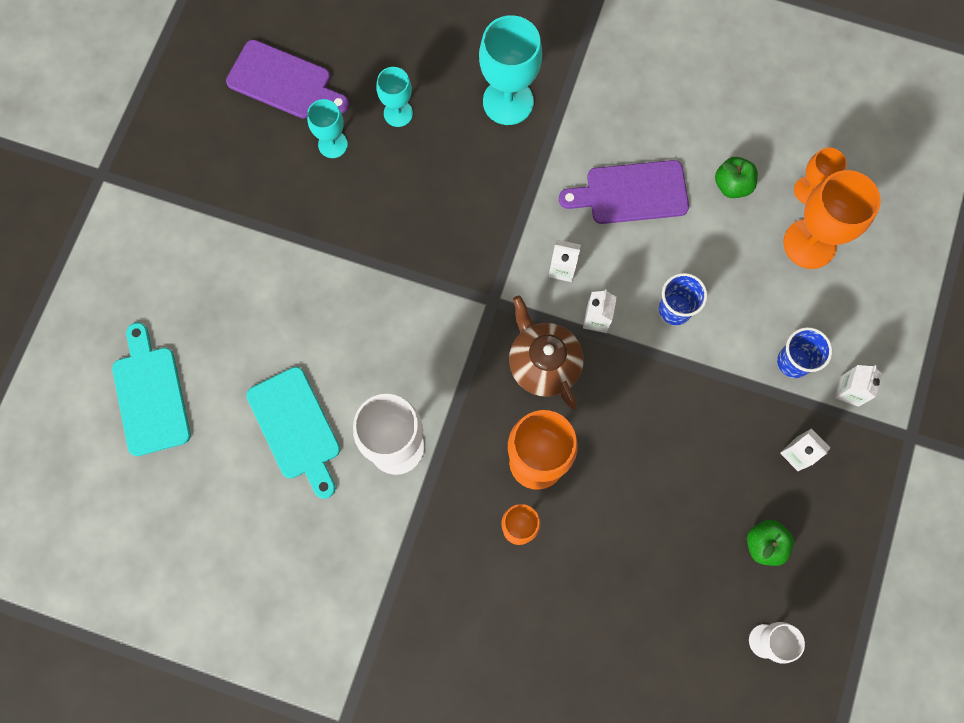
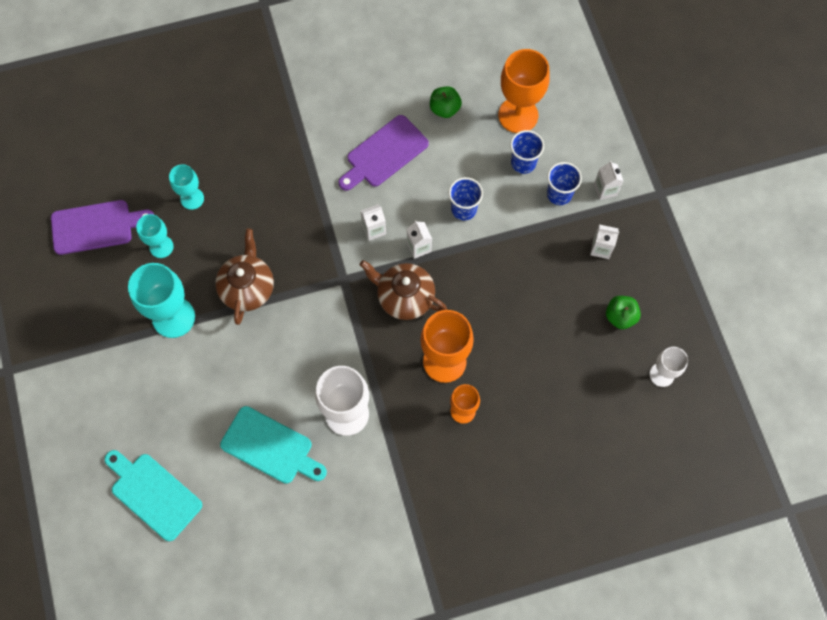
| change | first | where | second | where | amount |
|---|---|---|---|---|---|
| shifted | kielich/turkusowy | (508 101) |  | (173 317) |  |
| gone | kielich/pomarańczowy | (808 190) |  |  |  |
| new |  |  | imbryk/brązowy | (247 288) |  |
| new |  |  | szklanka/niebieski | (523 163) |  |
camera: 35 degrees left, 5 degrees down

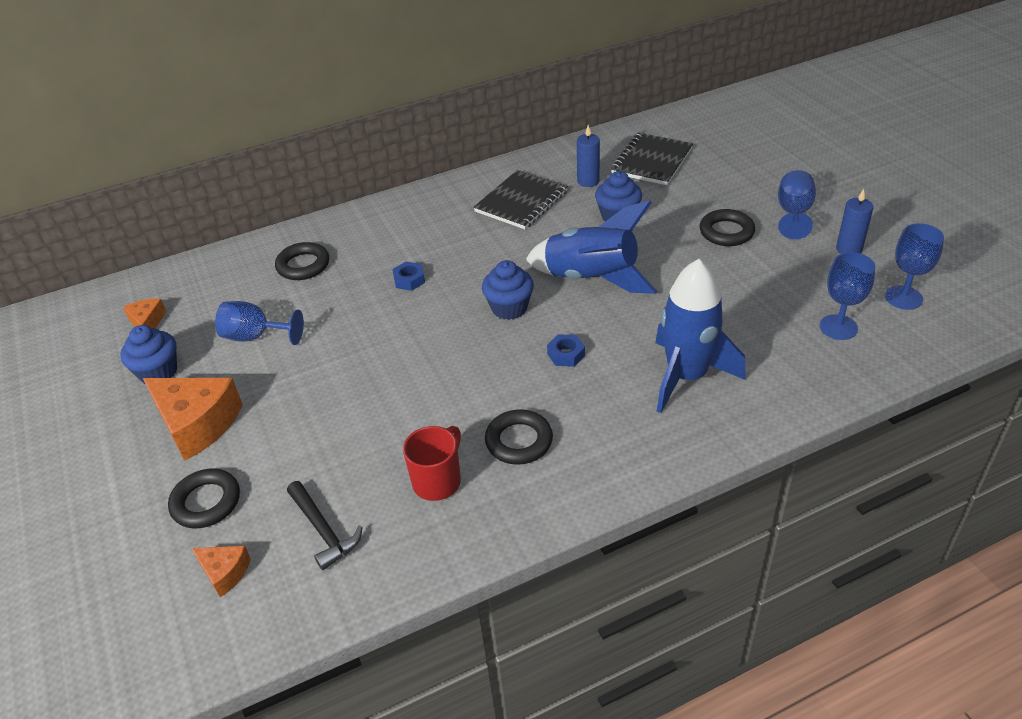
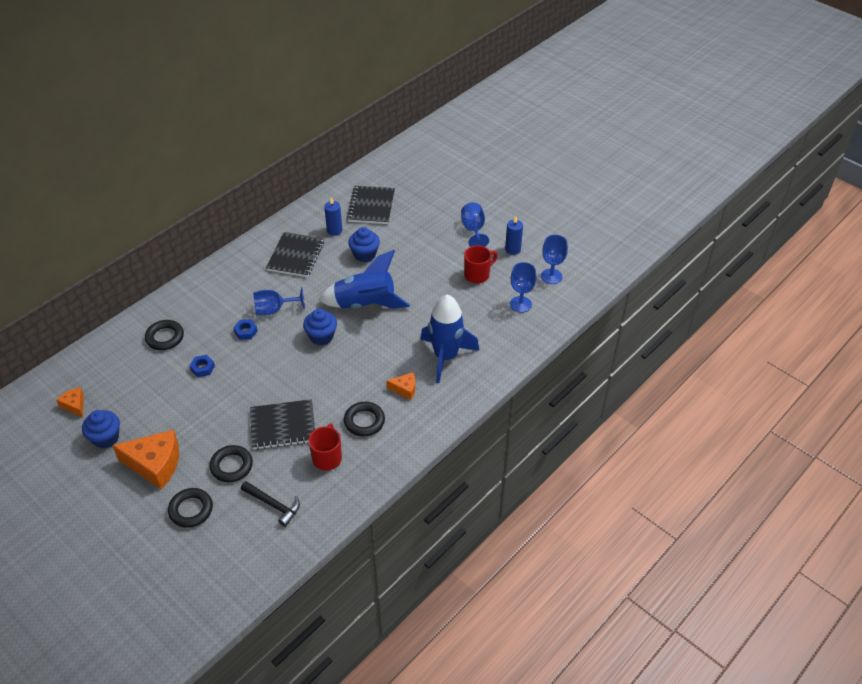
| change | first | where | second | where | amount |
|---|---|---|---|---|---|
| shifted | ser/pomarańczowy | (224 573) |  | (405 389) |  |
| shifted | kielich/niebieski | (255 336) |  | (274 310) |  |
| shifted | nakrętka/niebieski | (566 354) |  | (202 368) |  |
| shifted | pierścień/czarny | (726 232) |  | (231 466) |  |
| new |  |  | zeszyt/czarny | (283 426) |  |
| new |  |  | kubek/czerwony | (477 275) |  |
camera: 25 degrees left, 5 degrees up

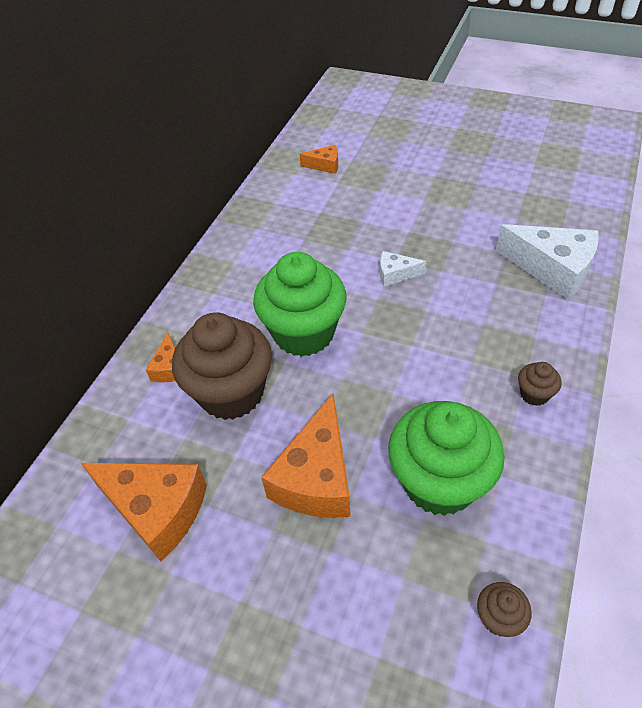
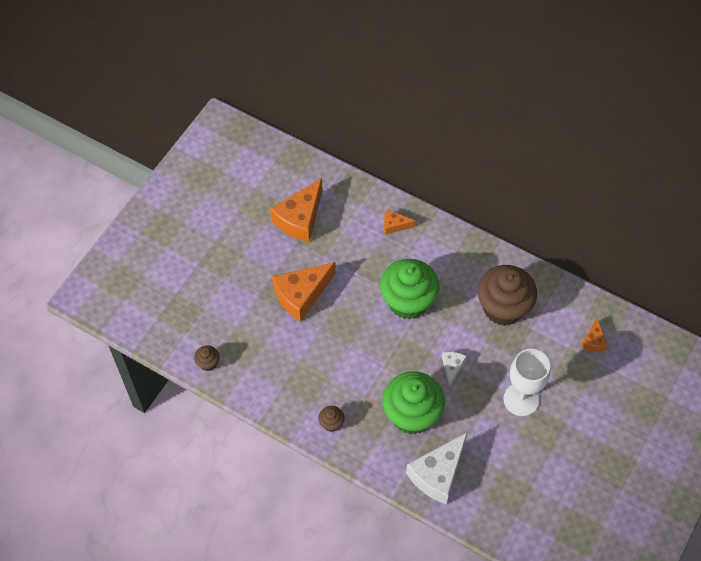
| change | first | where | second | where | amount |
|---|---|---|---|---|---|
| shifted | muffinka/brązowy | (231 393) |  | (503 308) |  |
| rotated | ser/pomarańczowy | (316 477) |  | (301 295) | 60 degrees counterclockwise |
| shifted | muffinka/zielony | (439 482) |  | (412 414) |  |
| new |  |  | kielich/biały | (521 399) |  |
camera: 95 degrees right, 10 degrees up

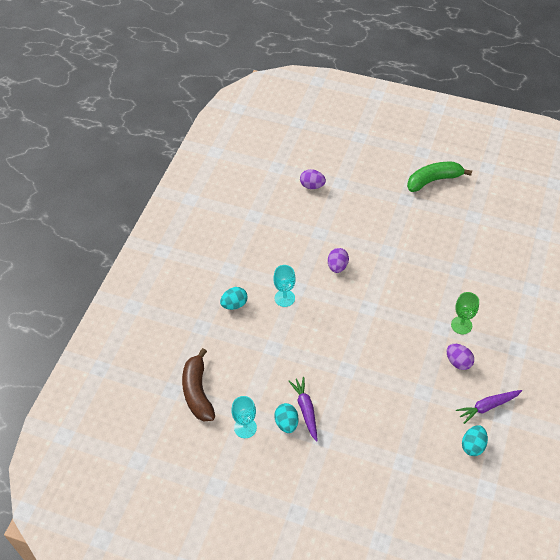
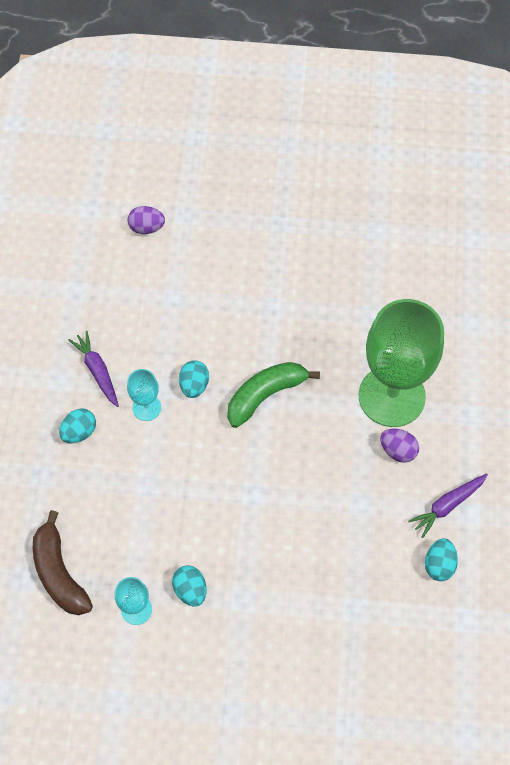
| change | first | where | second | where | amount |
|---|---|---|---|---|---|
| shifted | marchewka/fioletowy | (306 410) |  | (97 371) |  |
| gone | jajko/fioletowy | (337 266) |  |  |  |
| shifted | banan/zielony | (434 180) |  | (265 395) |  |
| scaled | kielich/zielony | (461 325) |  | (391 396) | x2.34 |
| new |  |  | jajko/turkusowy | (194 385) |  |
camera: 15 degrees left, 10 degrees up

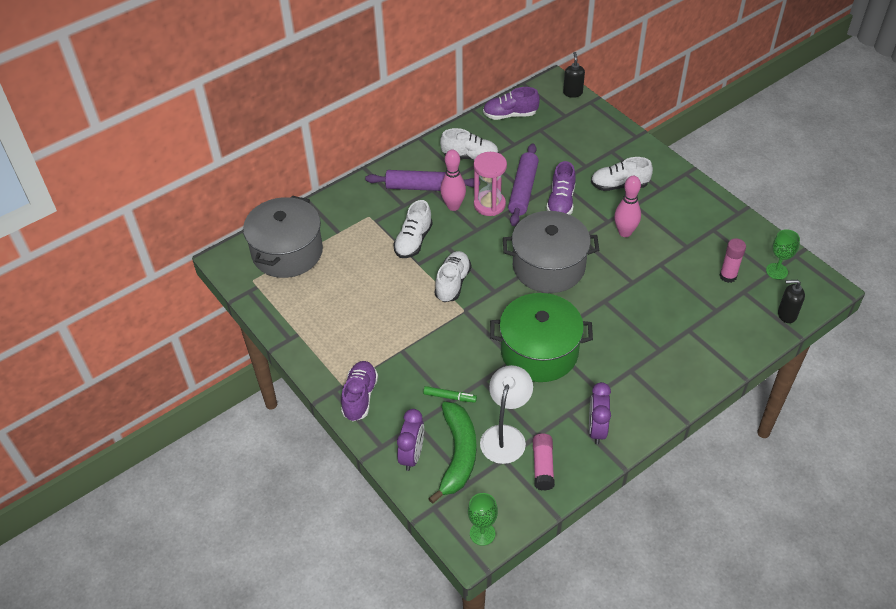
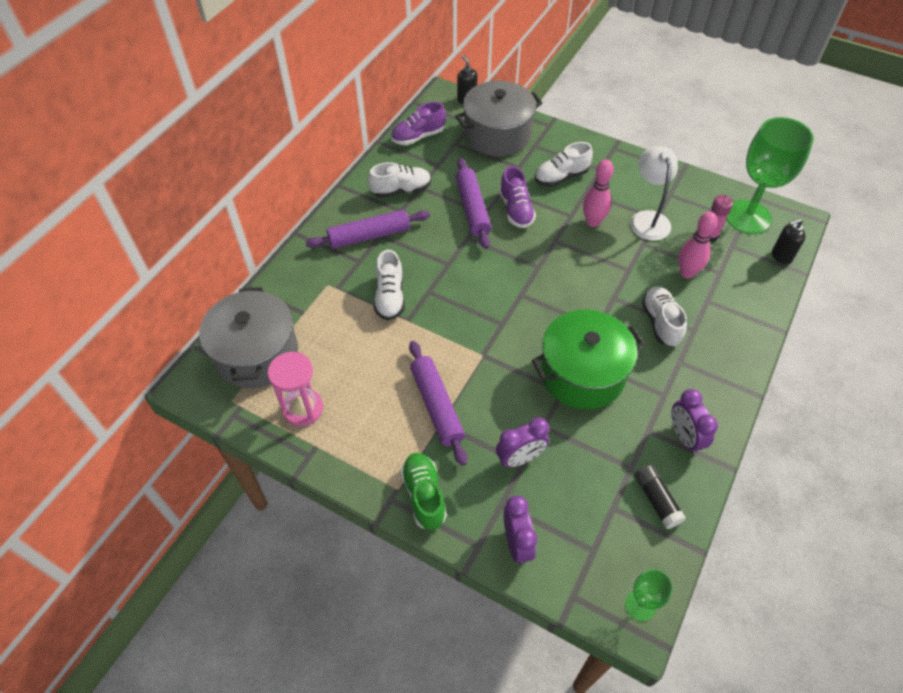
| change | first | where | second | where | amount |
|---|---|---|---|---|---|
| repainted | but/fioletowy | (360 397) | but/zielony | (424 495) |  |
| swapped | flamaster/zielony | (449 397) | budzik/fioletowy | (520 458) |  |
| gone | banan/zielony | (458 454) |  |  |  |
| shifted | but/biały | (452 283) |  | (660 323) |  |
| shifted | kręgiel/różowy | (453 206) |  | (687 273) |  |
| shifted | klepsydra/różowy | (489 205) |  | (302 408) |  |
| shifted | lampka/biały | (505 435) |  | (648 219) |  |
| shifted | garnek/szary | (548 266) |  | (497 135) |  |
| repainted | klej w sztyfcie/różowy | (542 466) | klej w sztyfcie/czarny | (656 500) |  |
| scaled | kielich/zielony | (776 271) |  | (747 217) | x2.10 |
| new |  |  | wałek do ciasta/fioletowy | (436 406) |  |
camera: 25 degrees left, 5 degrees up

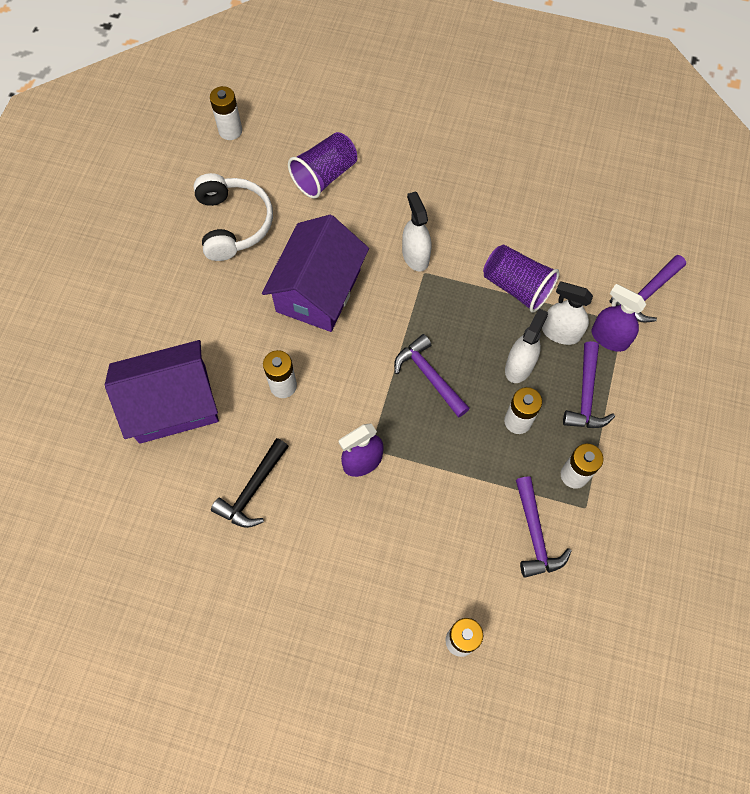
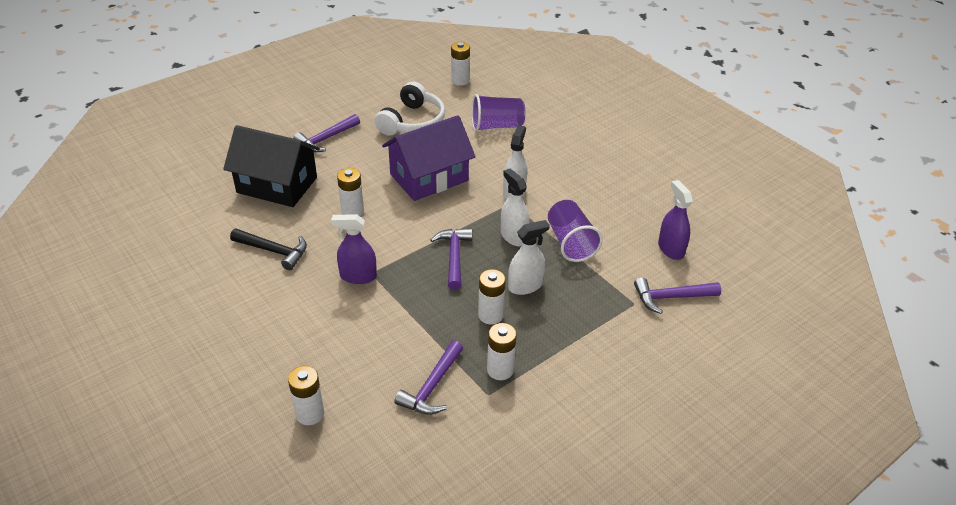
| change | first | where | second | where | amount |
|---|---|---|---|---|---|
| repainted | domek/fioletowy | (172 404) | domek/czarny | (277 185) |  |
| rotated | młotek/czarny | (253 489) |  | (273 251) | 135 degrees counterclockwise |
| shifted | spryskiwacz/biały | (560 332) |  | (513 236) |  |
| shifted | młotek/fioletowy | (586 394) |  | (326 139) |  |
| shifted | spryskiwacz/fioletowy | (609 338) |  | (671 249) |  |
camera: 35 degrees right, 25 degrees down

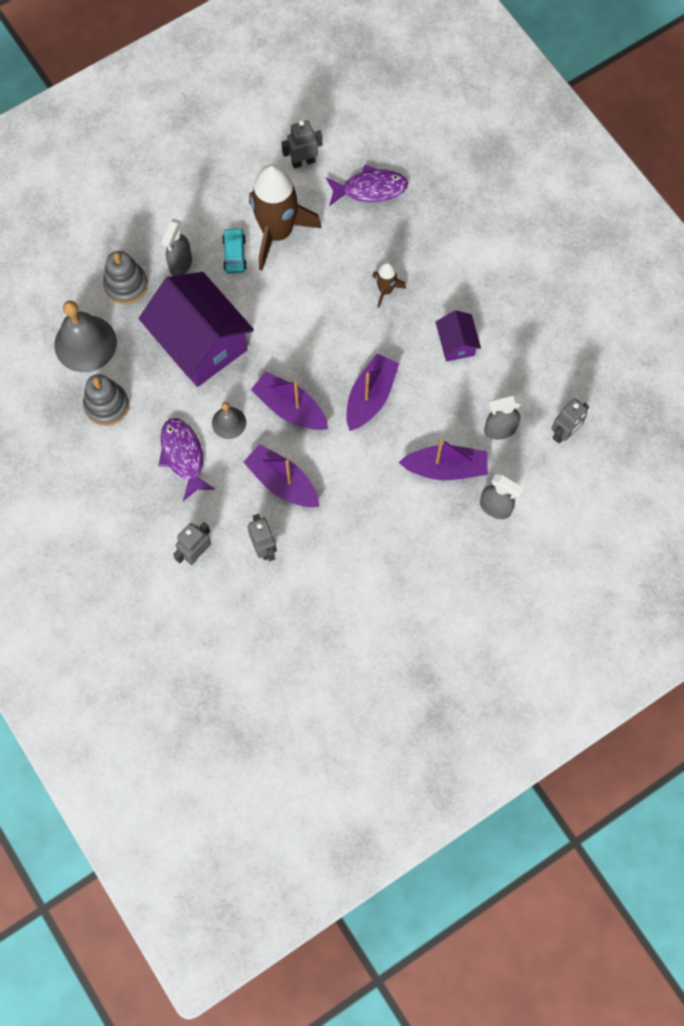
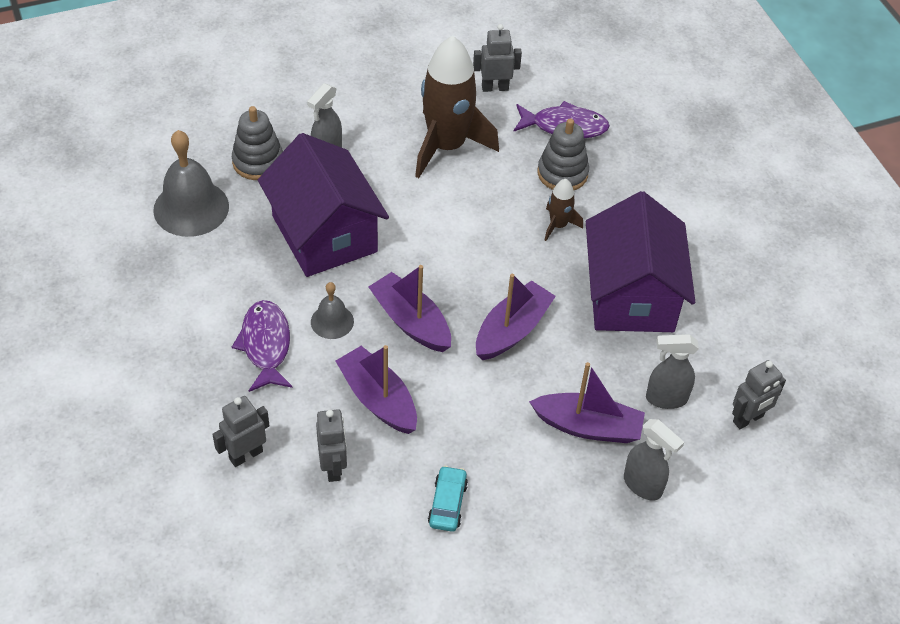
| change | first | where | second | where | amount |
|---|---|---|---|---|---|
| shifted | zabawka nakładanka/szary | (106 405) |  | (562 173) |  |
| shifted | samochód/turkusowy | (235 254) |  | (447 503) |  |
| scaled | domek/fioletowy | (456 343) |  | (631 295) | x2.15 |
camera: 10 degrees right, 20 degrees down

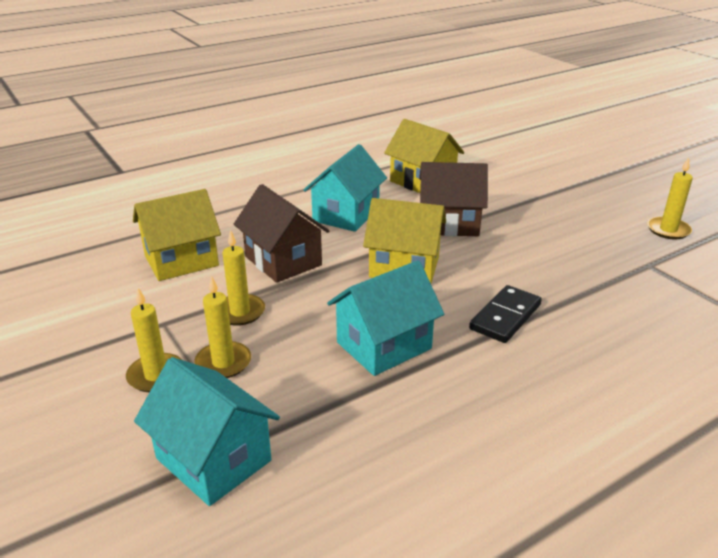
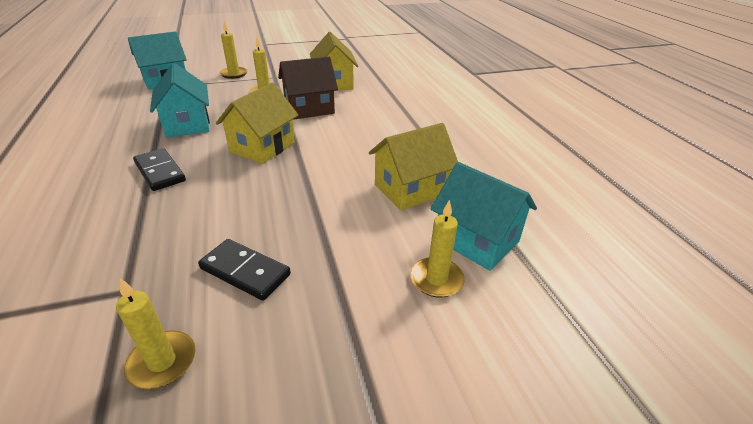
| change | first | where | second | where | amount |
|---|---|---|---|---|---|
| shifted | świeca/żółty | (223 363) |  | (436 279) |  |
| shifted | domek/turkusowy | (346 215) |  | (476 240) |  |
| gone | domek/brązowy | (449 224) |  |  |  |
| new |  |  | kostka domina/czarny | (245 271) |  |
camera: 105 degrees right, 5 degrees up

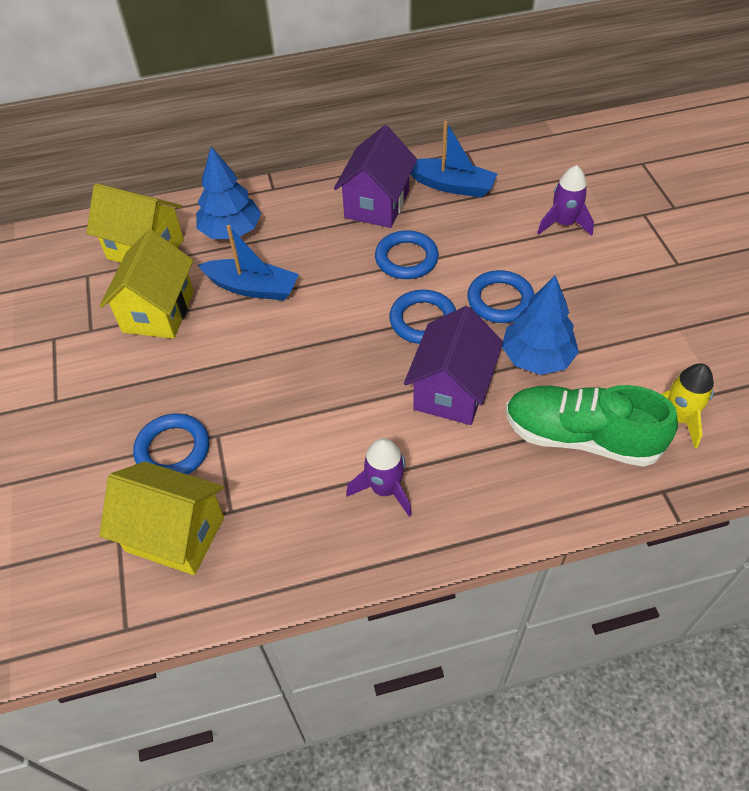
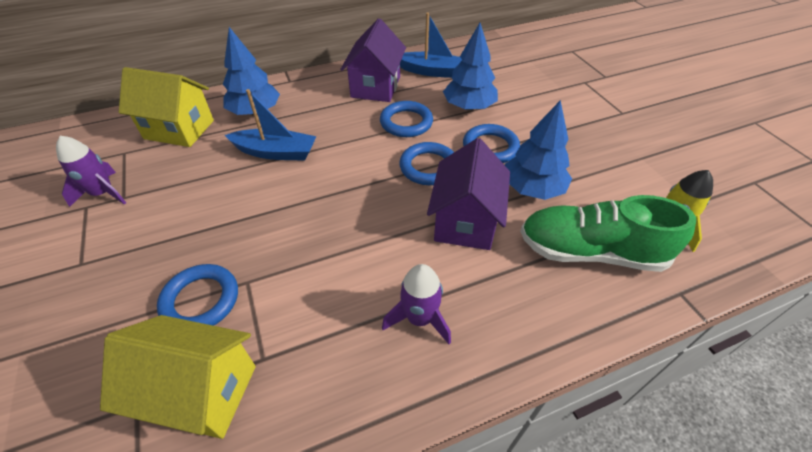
| change | first | where | second | where | amount |
|---|---|---|---|---|---|
| gone | domek/żółty | (158 311) |  |  |  |
| shifted | rakieta/fioletowy | (563 223) |  | (103 193) |  |
| new |  |  | drzewko/niebieski | (469 107) |  |
camera: 10 degrees left, 5 degrees down

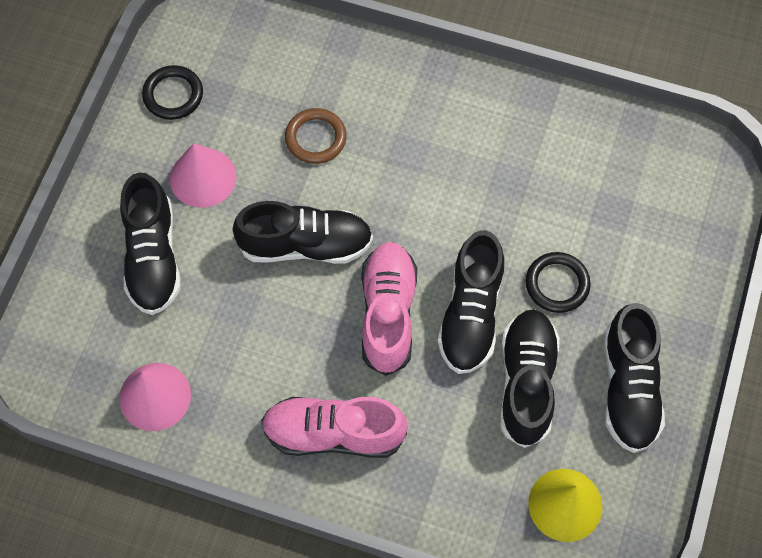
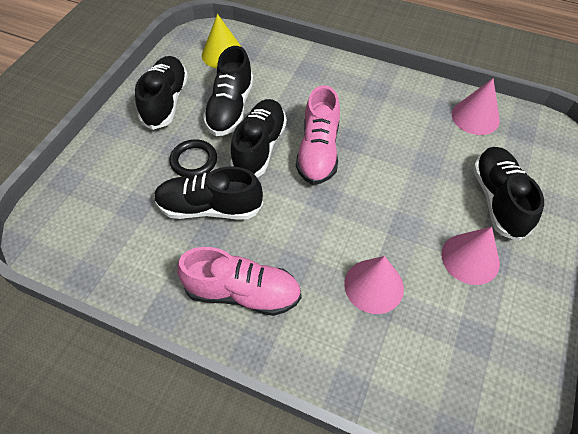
| change | first | where | second | where | amount |
|---|---|---|---|---|---|
| gone | pierścień/czarny | (173 95) |  |  |  |
| shifted | but/czarny | (305 245) |  | (210 207) |  |
| shifted | but/różowy | (334 433) |  | (243 292) |  |
| swapped | pierścień/brązowy | (315 138) | stożek/różowy | (374 286) |  |
camera: 175 degrees left, 10 degrees down

